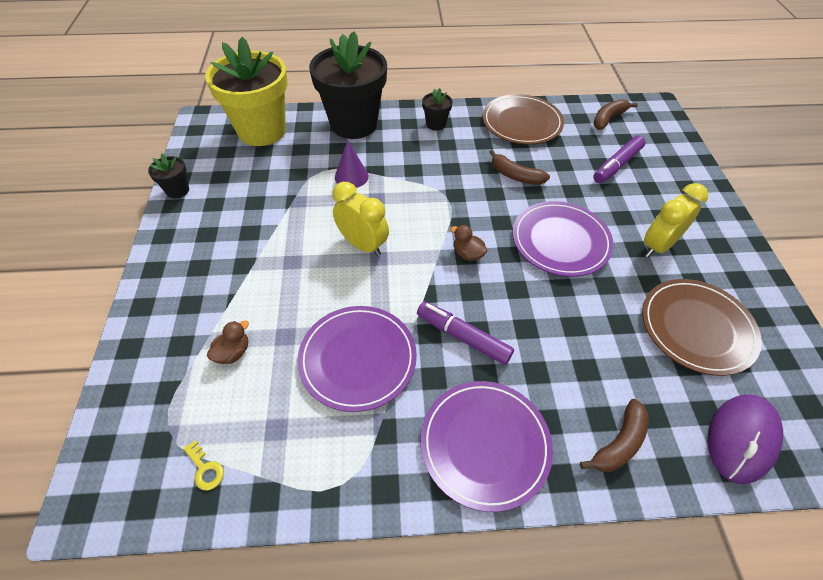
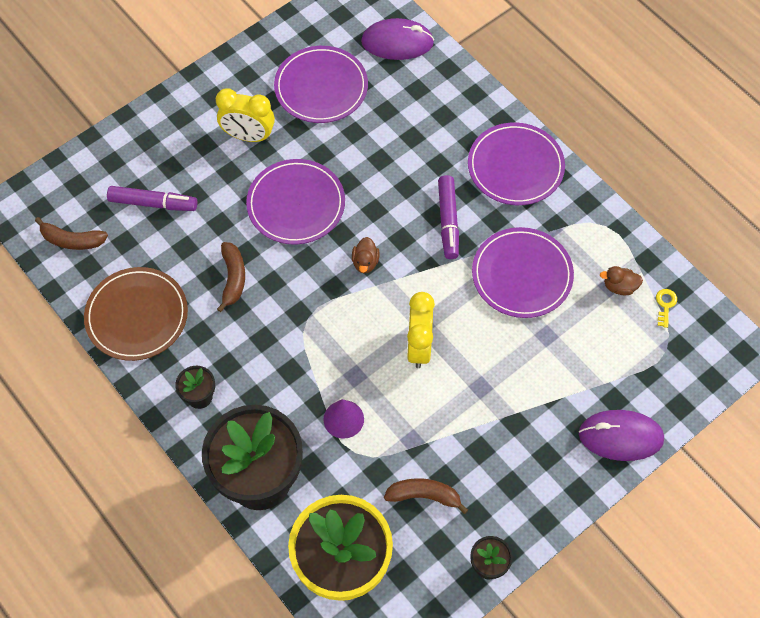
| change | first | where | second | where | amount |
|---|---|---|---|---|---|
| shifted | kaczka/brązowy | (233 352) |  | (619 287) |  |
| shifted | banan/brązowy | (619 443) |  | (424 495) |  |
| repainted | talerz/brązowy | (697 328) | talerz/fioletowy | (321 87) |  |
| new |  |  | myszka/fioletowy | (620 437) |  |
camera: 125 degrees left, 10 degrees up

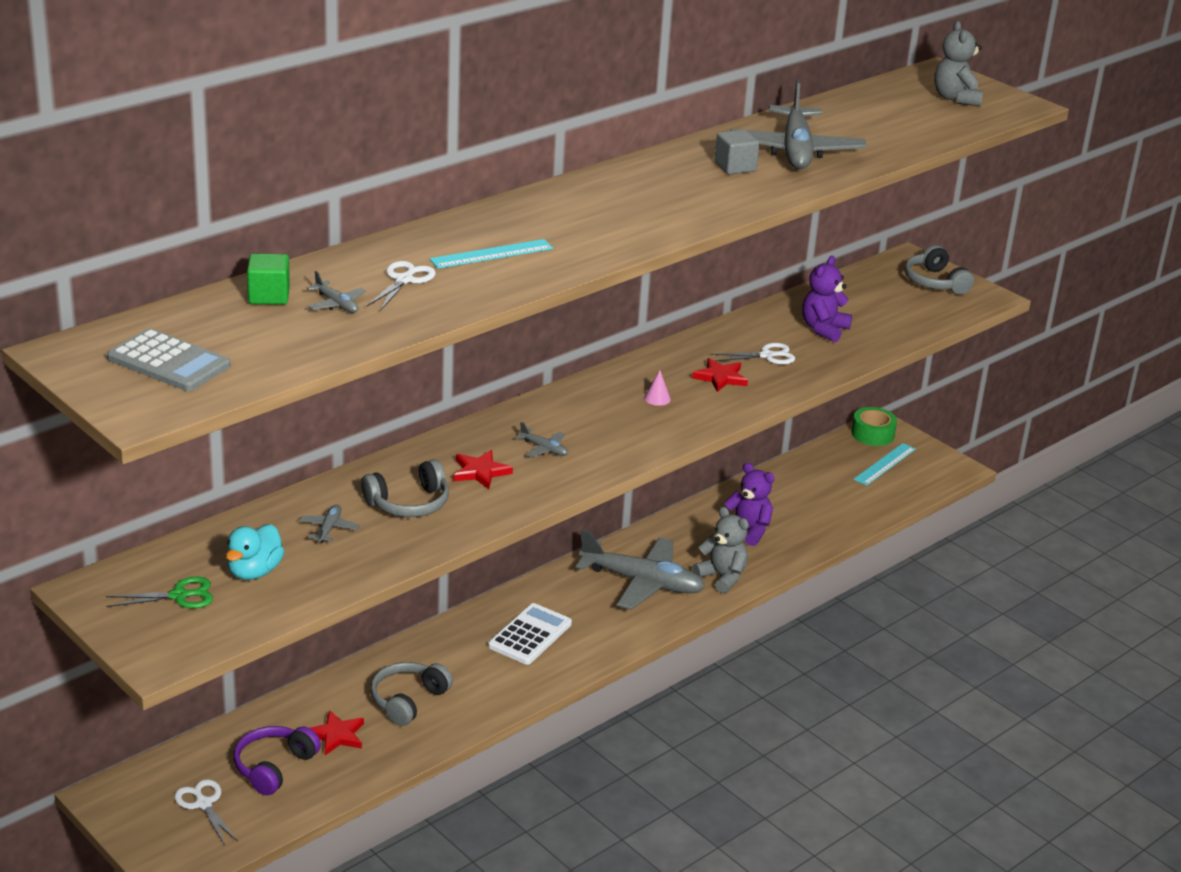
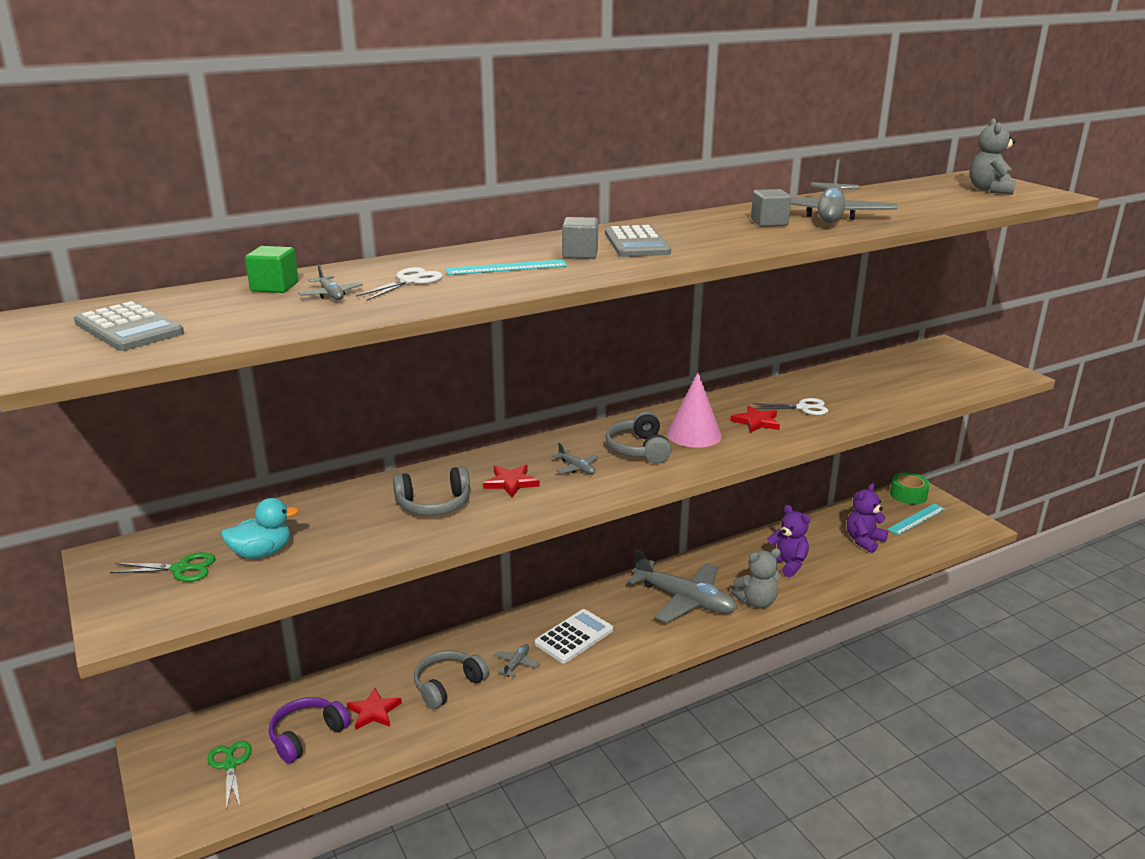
| change | first | where | second | where | amount |
|---|---|---|---|---|---|
| repainted | nożyczki/biały | (203 804) | nożyczki/zielony | (230 764) |  |
| rotated | kaczka/turkusowy | (254 572) |  | (262 553) | 150 degrees counterclockwise |
| shifted | samolot/szary | (329 529) |  | (516 664) |  |
| scaled | stożek/różowy | (657 398) |  | (694 434) | x2.30 |
| rotated | miś/szary | (722 577) |  | (756 602) | 105 degrees clockwise |
| shifted | miś/fioletowy | (824 329) |  | (864 541) |  |
| shifted | słuchawki/szary | (935 282) |  | (638 449) |  |
| new |  |  | sześcian/szary | (580 254) |  |
| new |  |  | kalkulator/szary | (636 243) |  |
camera: 15 degrees right, 5 degrees down

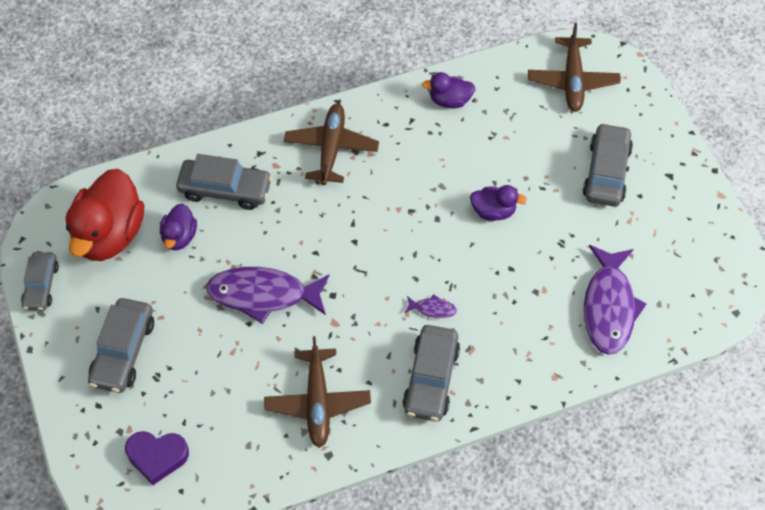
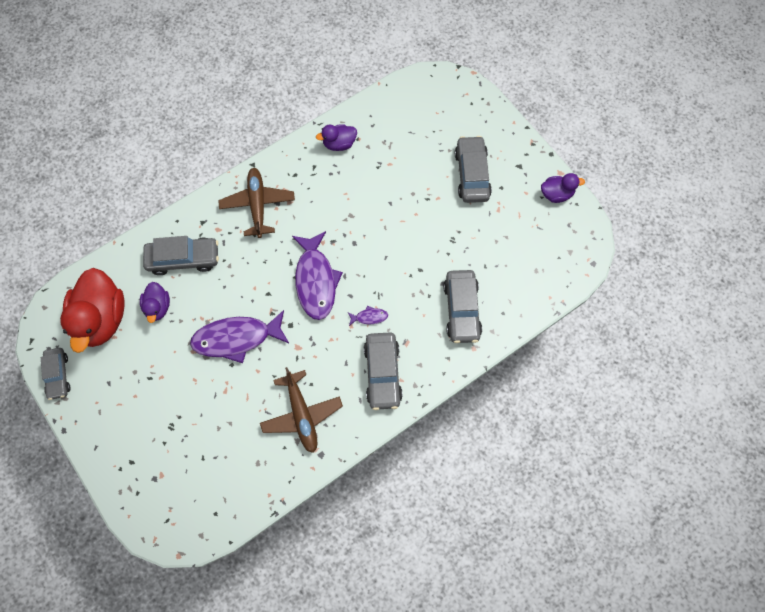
| change | first | where | second | where | amount |
|---|---|---|---|---|---|
| shifted | samochód/szary | (123 351) |  | (461 310) |  |
| gone | serce/fioletowy | (157 457) |  |  |  |
| shifted | kaczka/fioletowy | (493 211) |  | (556 194) |  |
| gone | samolot/brązowy | (572 81) |  |  |  |
| shifted | ryba/fioletowy | (609 307) |  | (316 281) |  |
camera: 15 degrees left, 10 degrees up

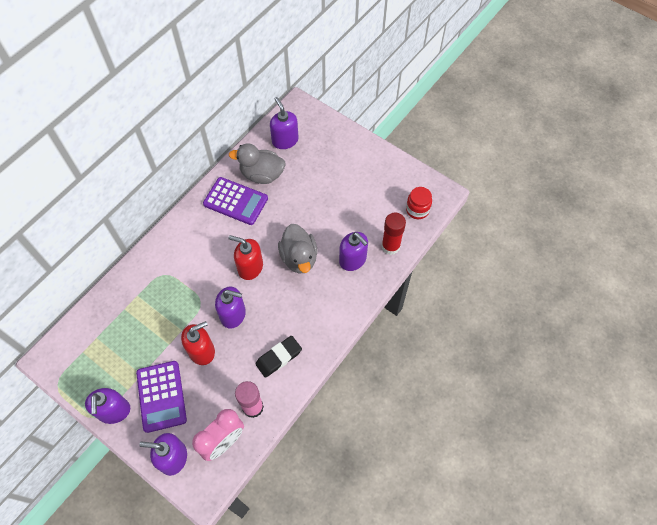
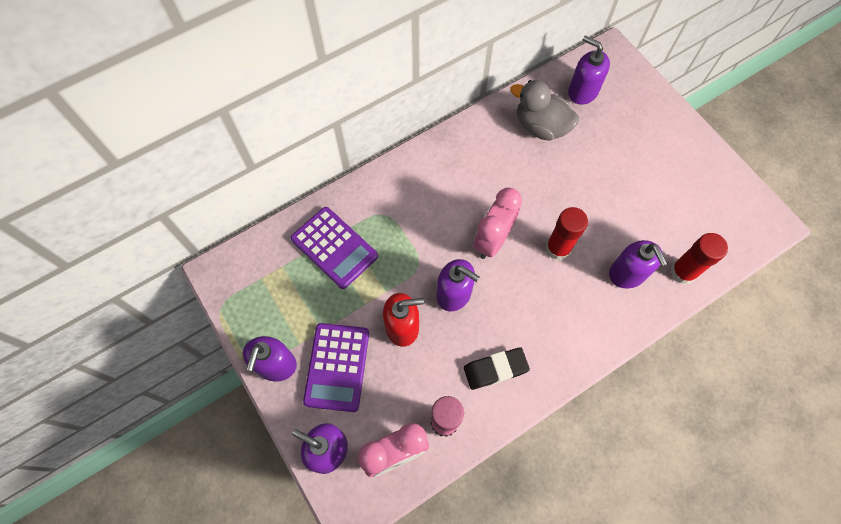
| change | first | where | second | where | amount |
|---|---|---|---|---|---|
| shifted | kalkulator/fioletowy | (235 201) |  | (334 247) |  |
| swapped | dozownik mydła/czerwony | (250 267) | budzik/różowy | (492 240) |  |
| rotated | dozownik mydła/fioletowy | (285 140) |  | (582 91) | 45 degrees counterclockwise |
| swapped | kaczka/szary | (299 258) | klej w sztyfcie/czerwony | (558 248) |  |
| gone | słoik/czerwony | (417 210) |  |  |  |
camera: 20 degrees right, 5 degrees up

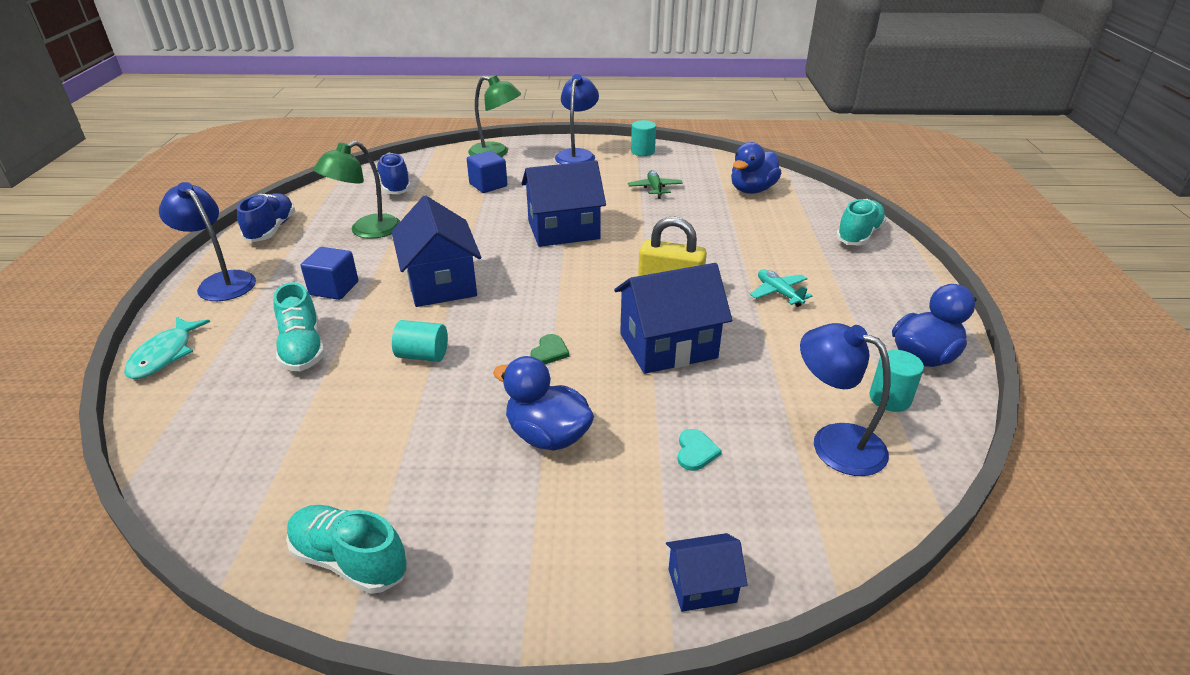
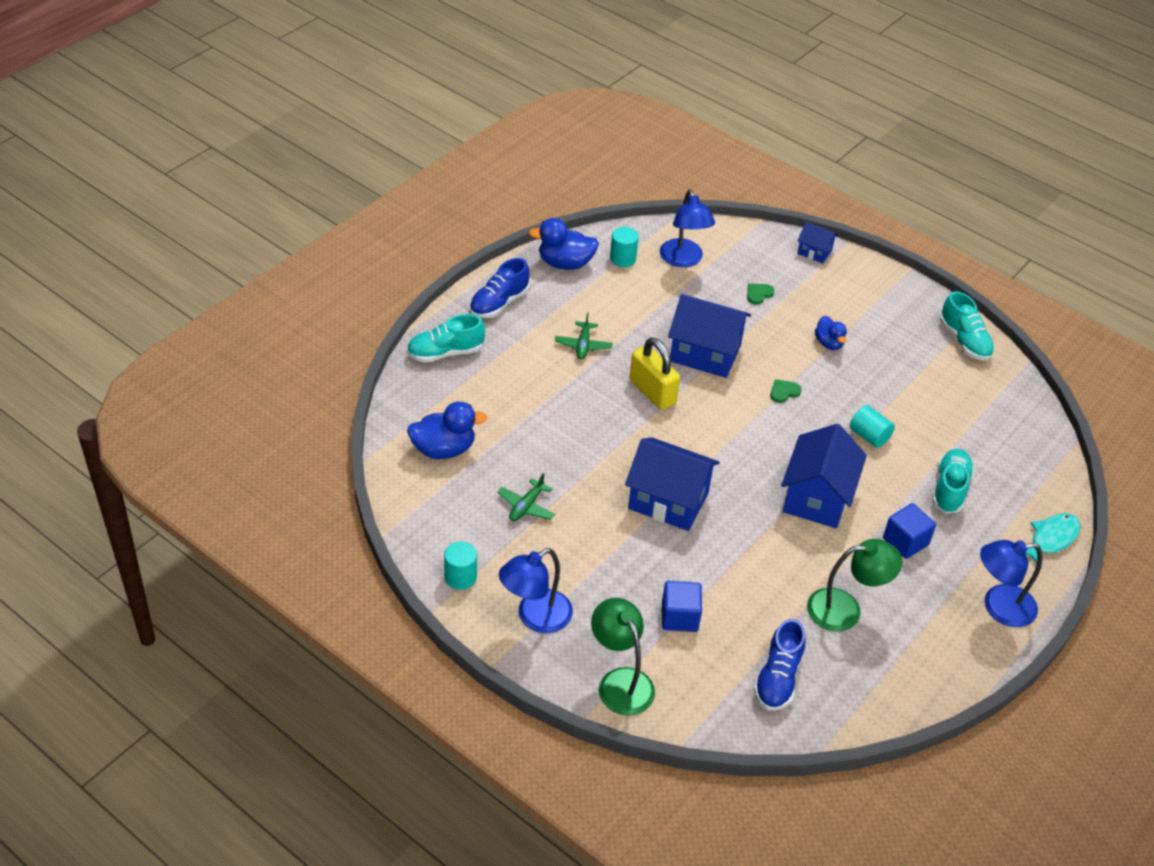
| change | first | where | second | where | amount |
|---|---|---|---|---|---|
| rotated | lampka/niebieski | (221 282) |  | (999 607) | 90 degrees clockwise |
| shifted | but/niebieski | (271 229) |  | (499 303) |  |
| scaled | kaczka/niebieski | (547 435) |  | (829 343) | x0.62 |
| repainted | serce/turkusowy | (695 451) | serce/zielony | (758 294) |  |
| repainted | samolot/turkusowy | (778 293) | samolot/zielony | (583 345) |  |
camera: 145 degrees left, 10 degrees up

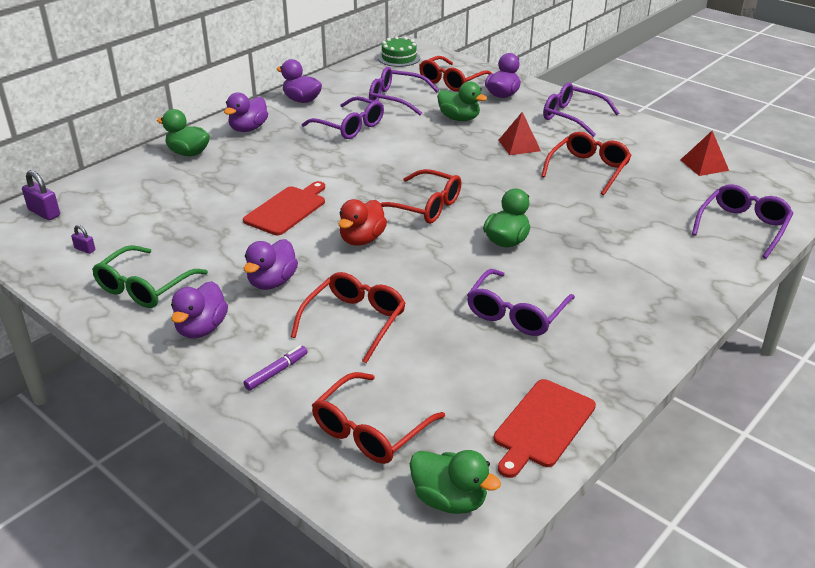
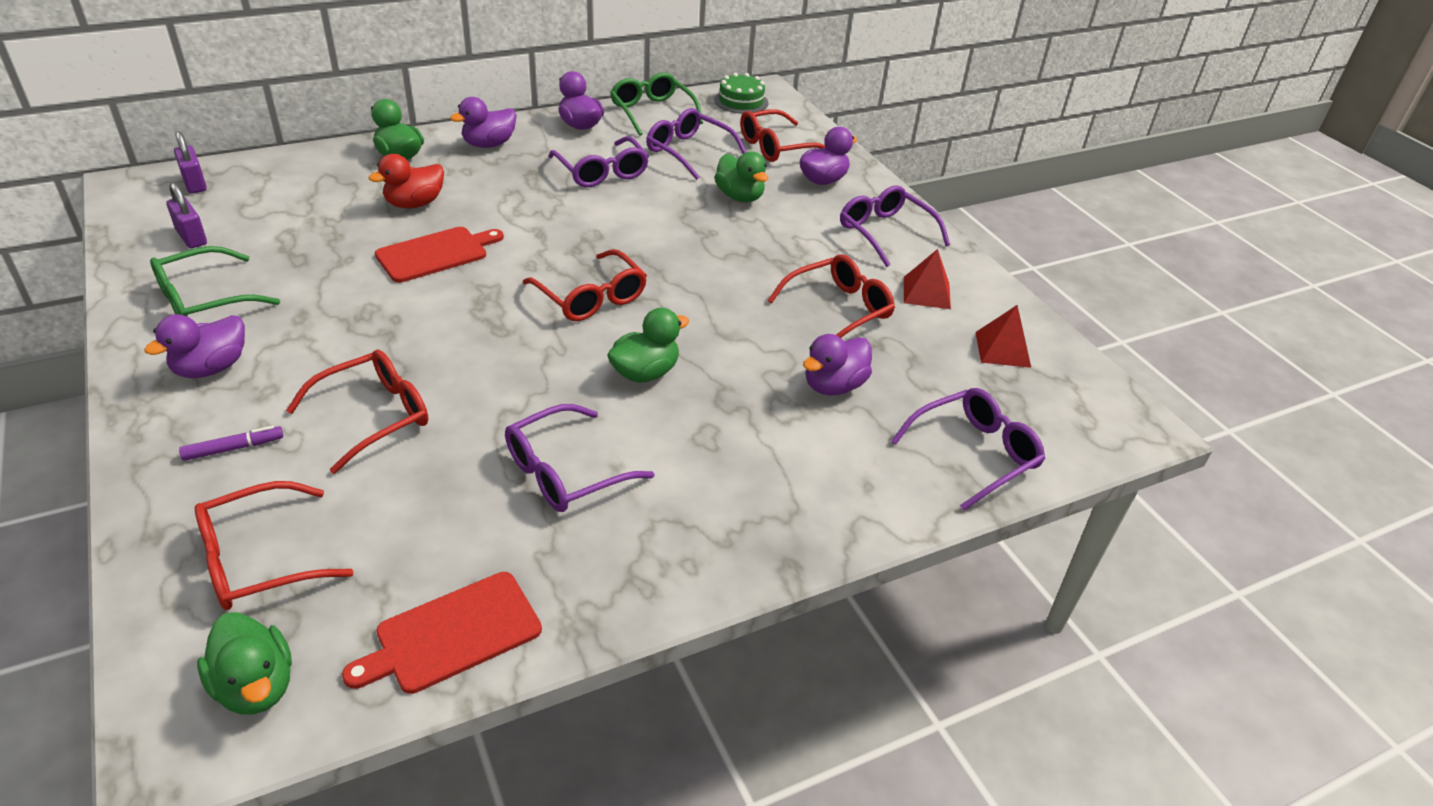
| change | first | where | second | where | amount |
|---|---|---|---|---|---|
| scaled | kłódka/fioletowy | (85 249) |  | (191 237) | x1.78 |
| shifted | kaczka/fioletowy | (272 282) |  | (833 386) |  |
| shifted | kaczka/czerwony | (362 239) |  | (414 204) |  |
| shifted | piramida/czerwony | (519 145) |  | (926 292) |  |
| new |  |  | okulary/zielony | (652 112) |  |
camera: 20 degrees right, 5 degrees up

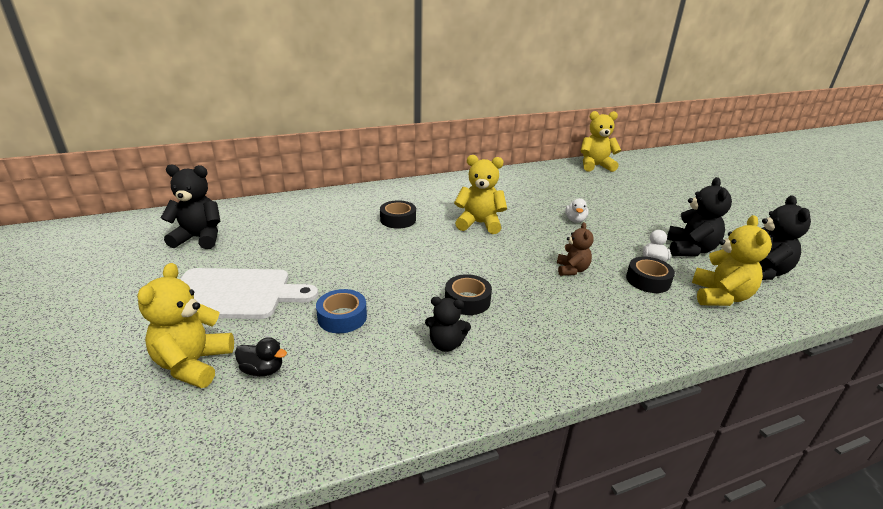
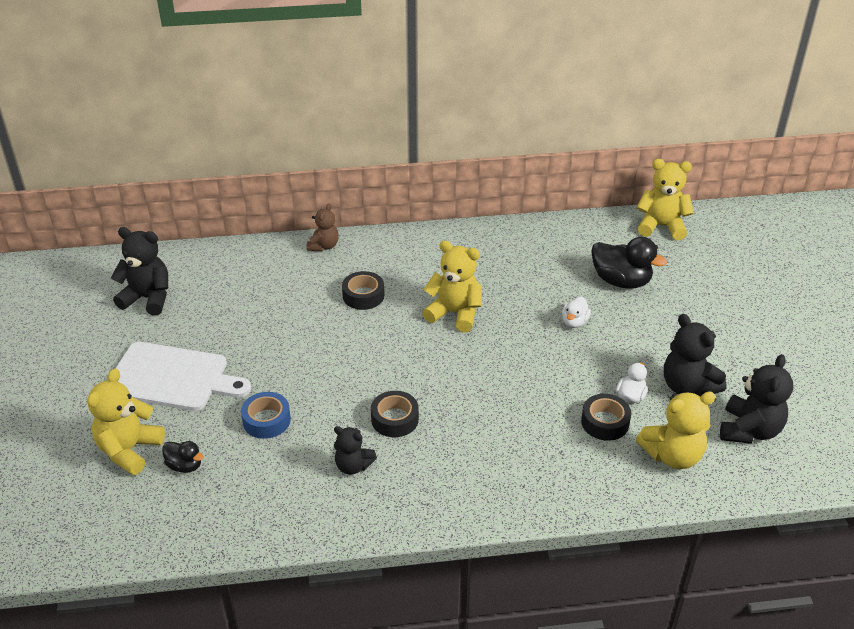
| change | first | where | second | where | amount |
|---|---|---|---|---|---|
| shifted | miś/brązowy | (572 270) |  | (323 246) |  |
| rotated | miś/czarny | (690 249) |  | (687 386) | 120 degrees clockwise |
| rotated | miś/żółty | (720 296) |  | (672 455) | 45 degrees clockwise |
| new |  |  | kaczka/czarny | (621 281) |  |
camera: 15 degrees right, 10 degrees up

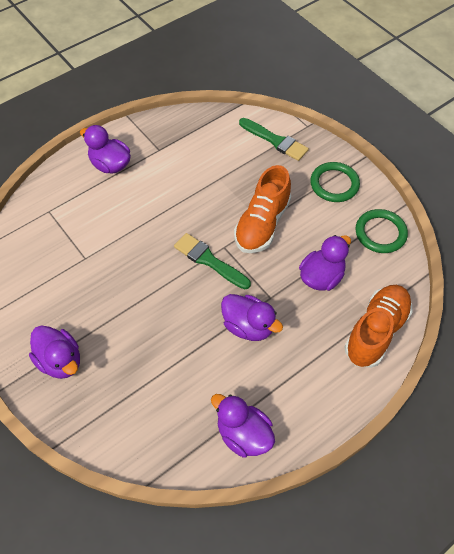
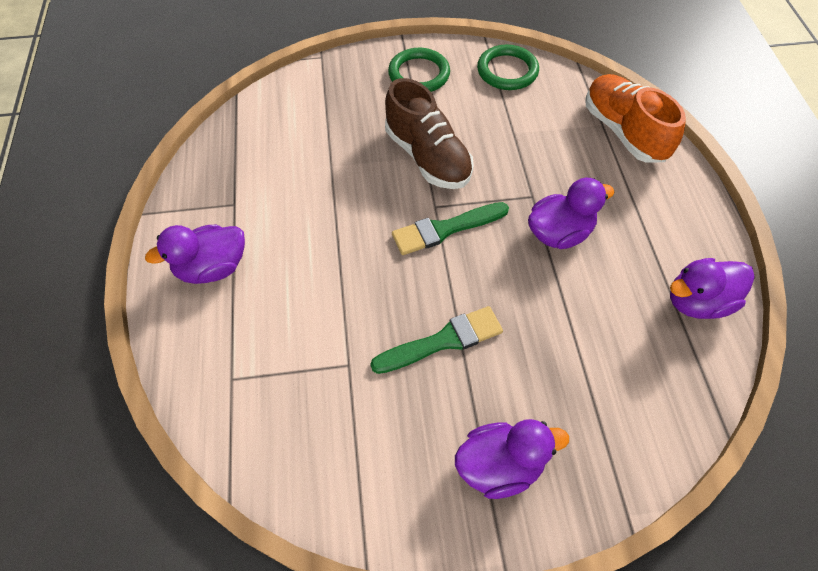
| change | first | where | second | where | amount |
|---|---|---|---|---|---|
| repainted | but/pomarańczowy | (262 224) | but/brązowy | (427 157) |  |
| shifted | pędzel/zielony | (275 141) |  | (443 341) |  |
| gone | kaczka/fioletowy | (321 277) |  |  |  |
camera: 60 degrees left, 0 degrees up

